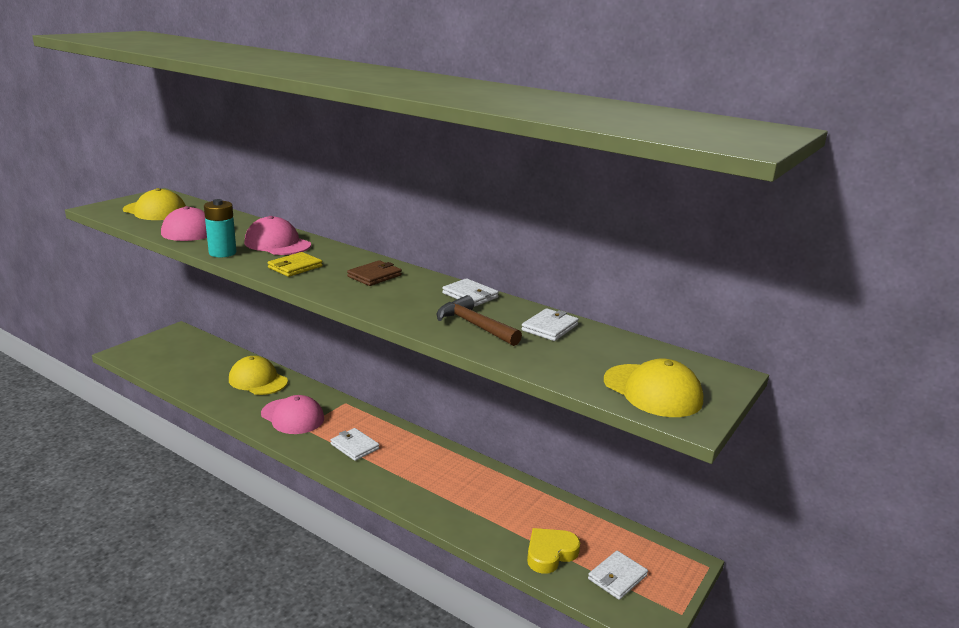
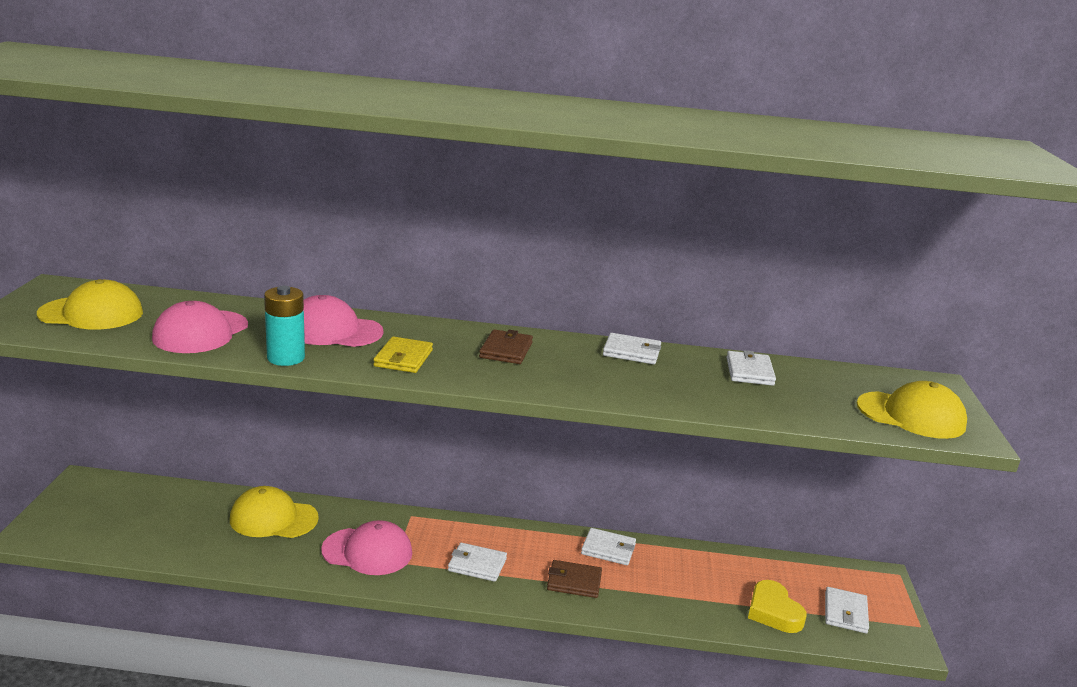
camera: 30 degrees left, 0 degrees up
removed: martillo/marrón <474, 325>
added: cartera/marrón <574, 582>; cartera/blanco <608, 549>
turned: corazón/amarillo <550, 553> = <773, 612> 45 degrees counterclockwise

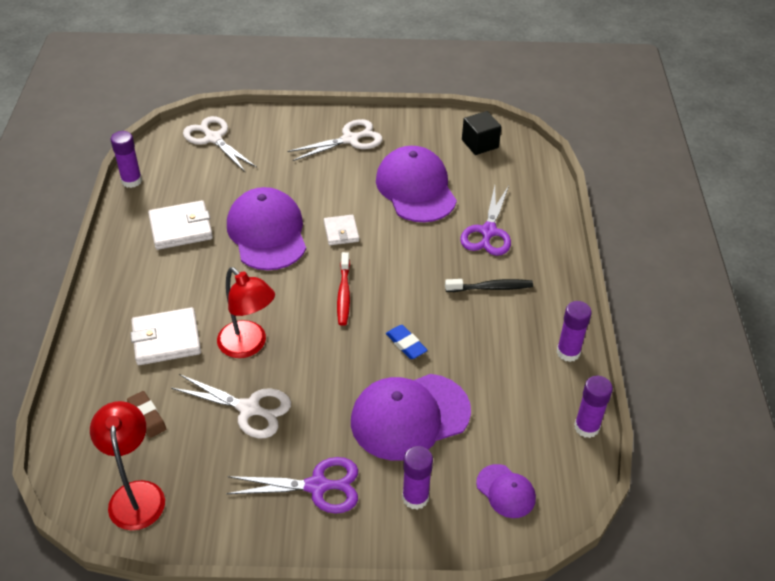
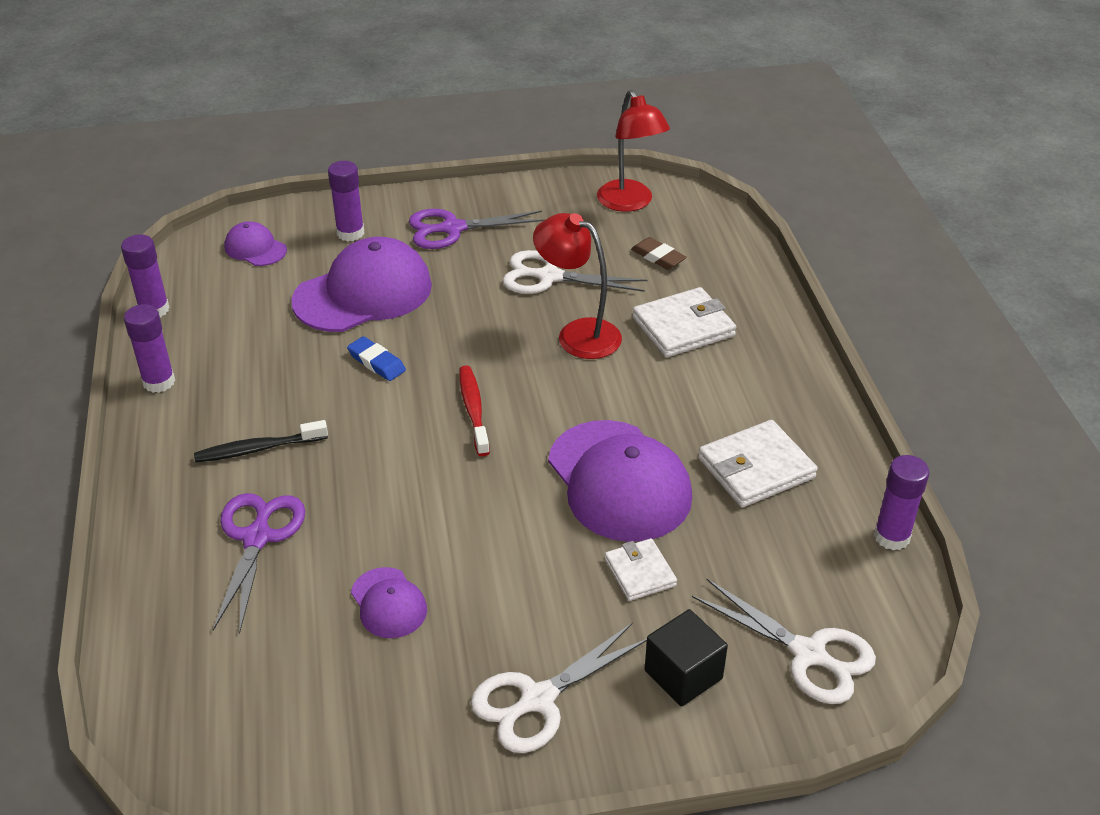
camera: 170 degrees right, 5 degrees down
moved: cartera/blanco <341, 232> to <640, 572>; cubo/negro <480, 144> to <683, 674>
resized: gorra/morado <416, 188> = <388, 603> x0.49

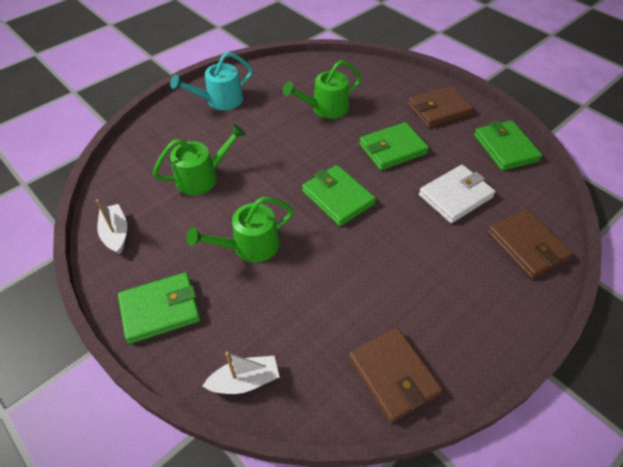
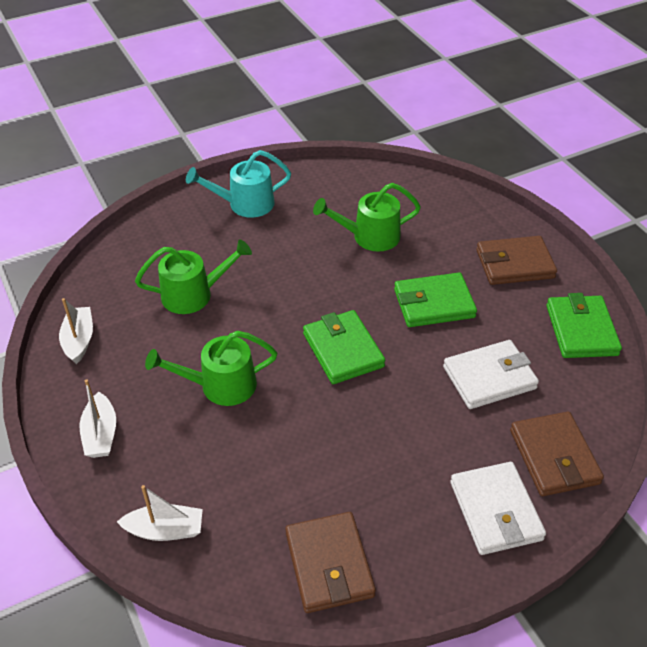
camera: 15 degrees right, 5 degrees down
added: cartera/blanco <495, 511>
replaced: cartera/verde <160, 310> to barco/blanco <101, 434>

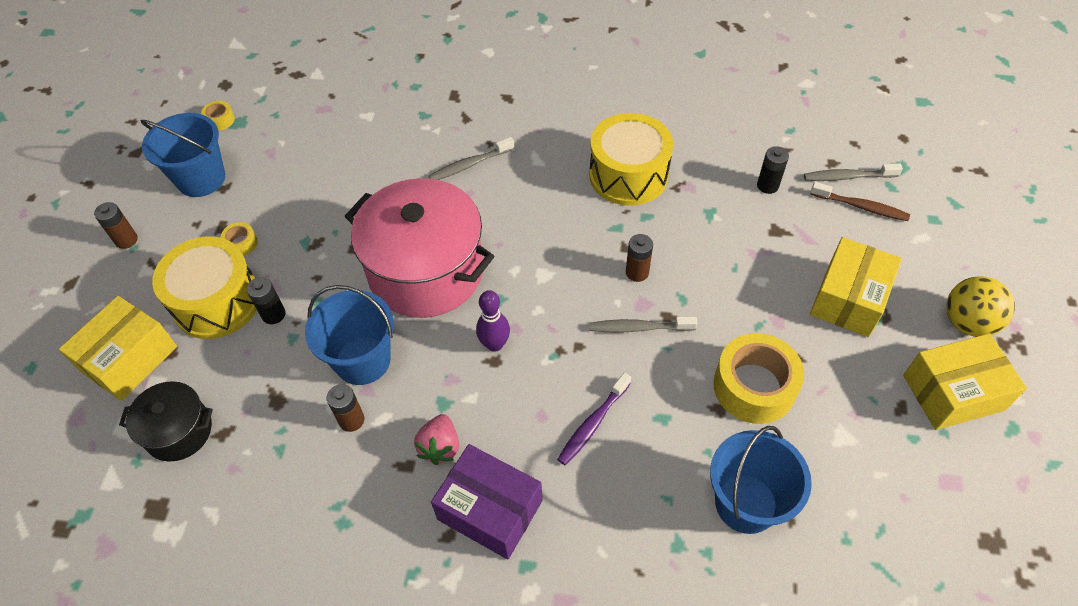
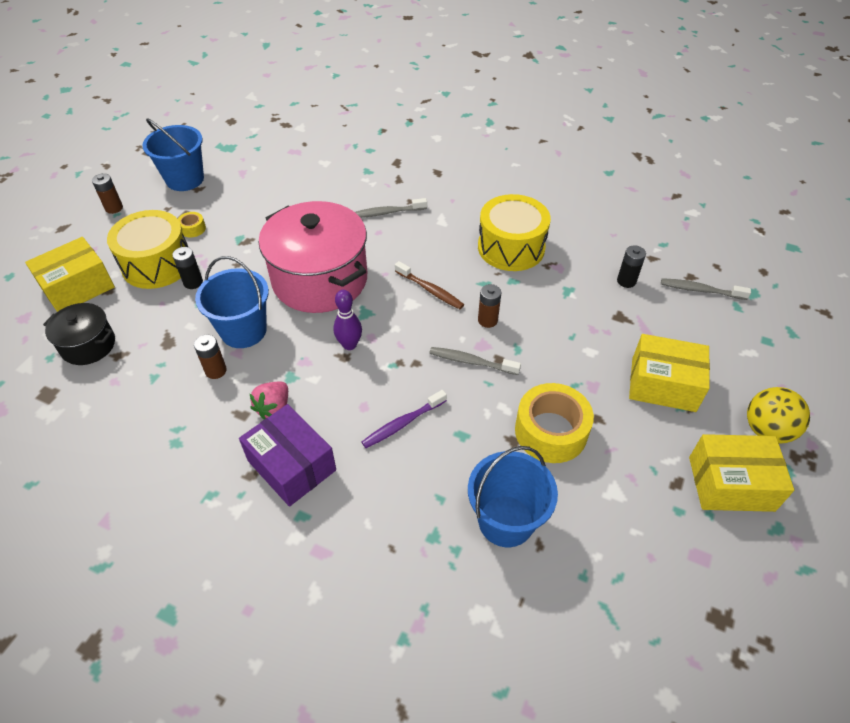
camera: 15 degrees right, 5 degrees down
removed: cinta adhesiva/amarillo <220, 120>
moved: cepillo de dientes/marrón <861, 207> to <430, 290>
turned: caja/amarillo <848, 299> = <663, 384> 60 degrees clockwise

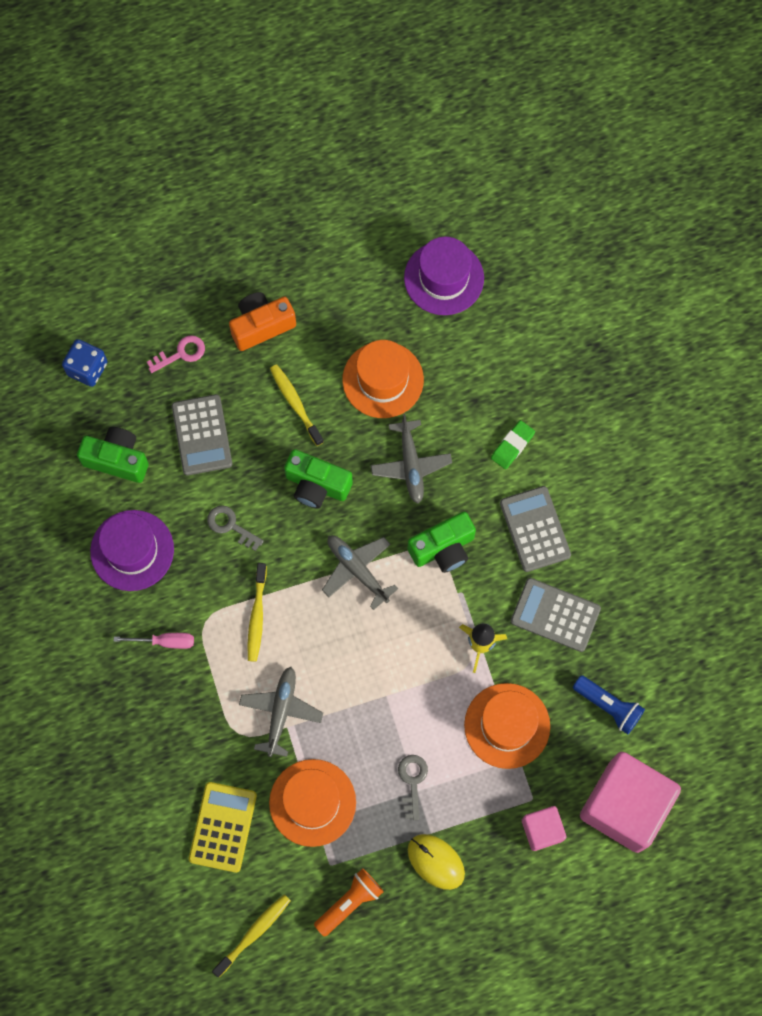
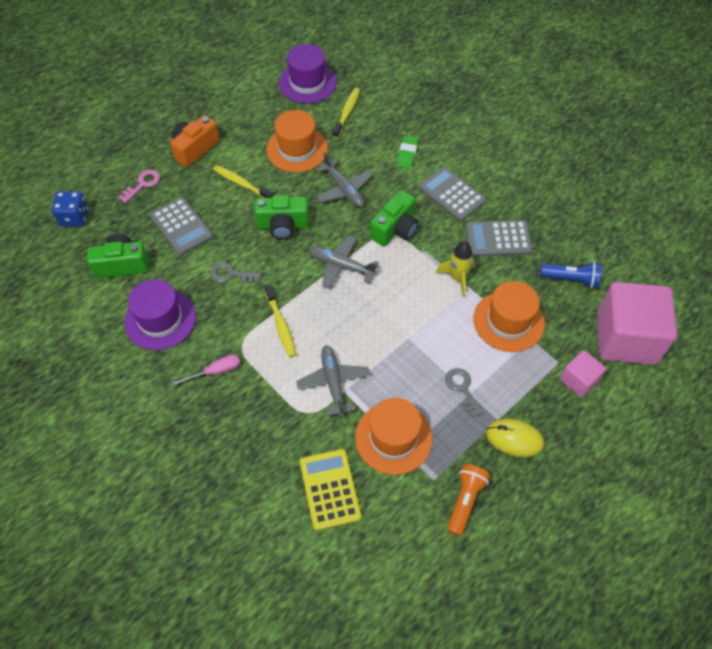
camera: 25 degrees left, 15 degrees down
moved: cepillo de dientes/amarillo <254, 933> to <347, 112>

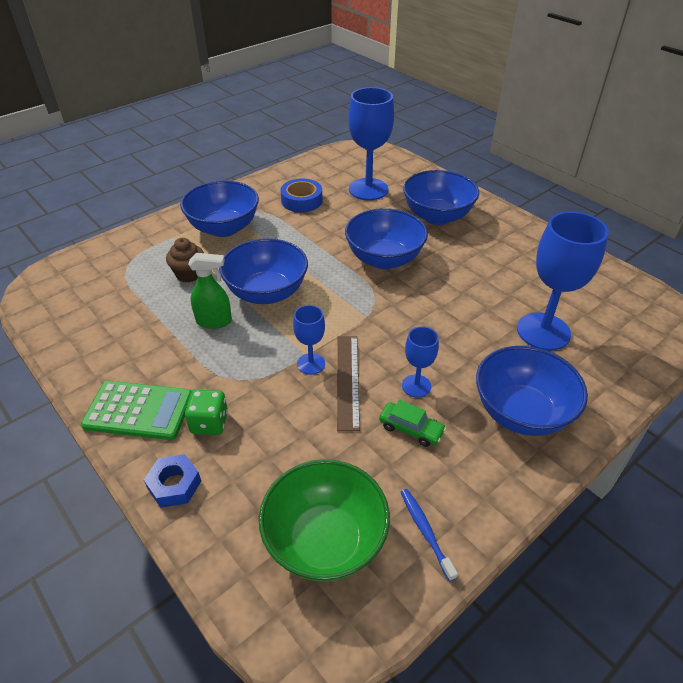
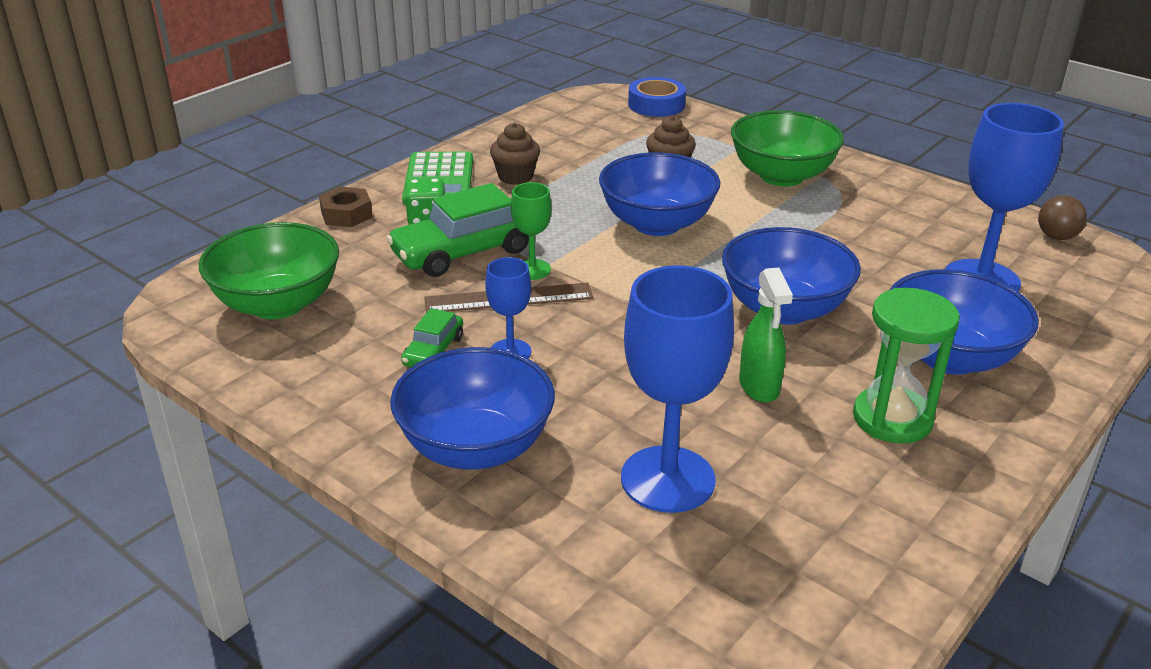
camera: 80 degrees right, 10 degrees down
removed: cepillo de dientes/azul <425, 531>
added: coche/verde <465, 252>; magdalena/marrón <515, 177>; reloj de arena/verde <892, 419>; pelota/marrón <1056, 237>
moved: pulverizador/verde <214, 321> to <759, 387>; cinta adhesiva/azul <302, 200> to <656, 105>
recoloured: tuerca/azul <174, 485> to tuerca/marrón <346, 214>; cuenco/azul <224, 228> to cuenco/verde <781, 176>; copa/azul <311, 364> to copa/verde <532, 270>

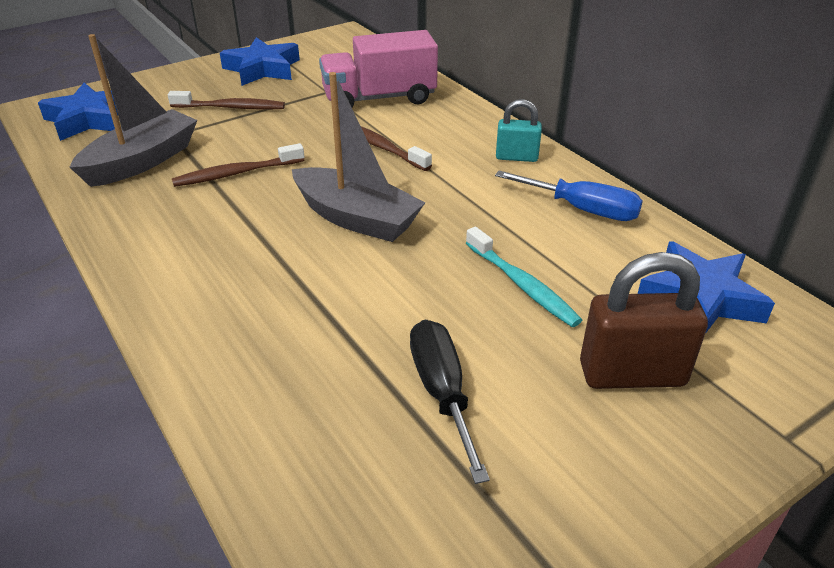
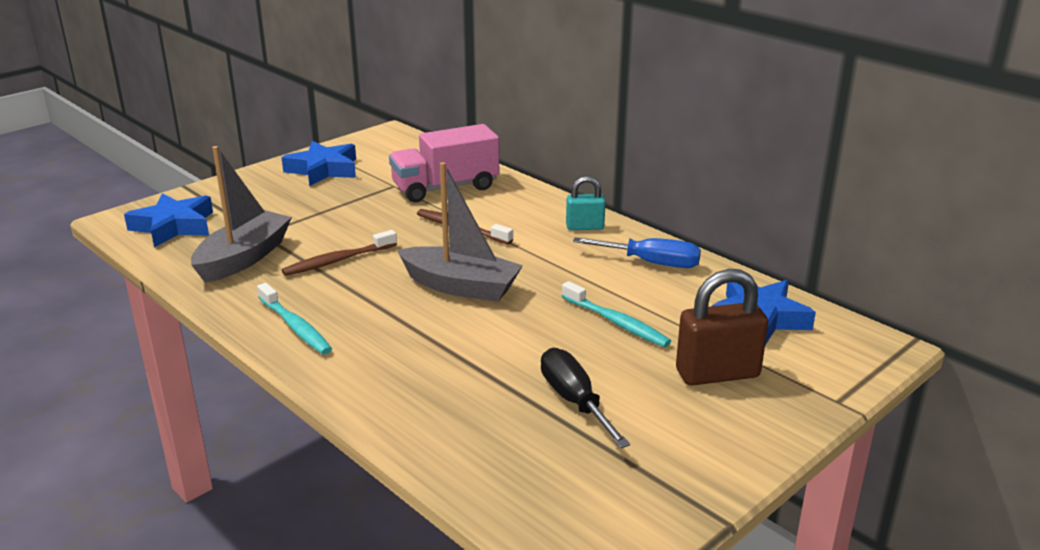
camera: 10 degrees left, 10 degrees down
removed: cepillo de dientes/marrón <230, 107>
added: cepillo de dientes/turquesa <295, 326>

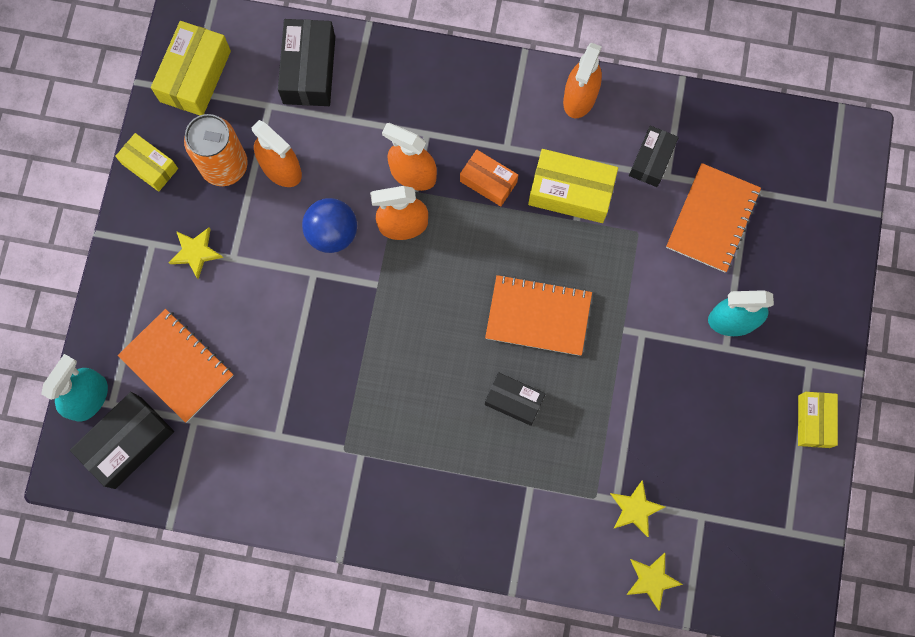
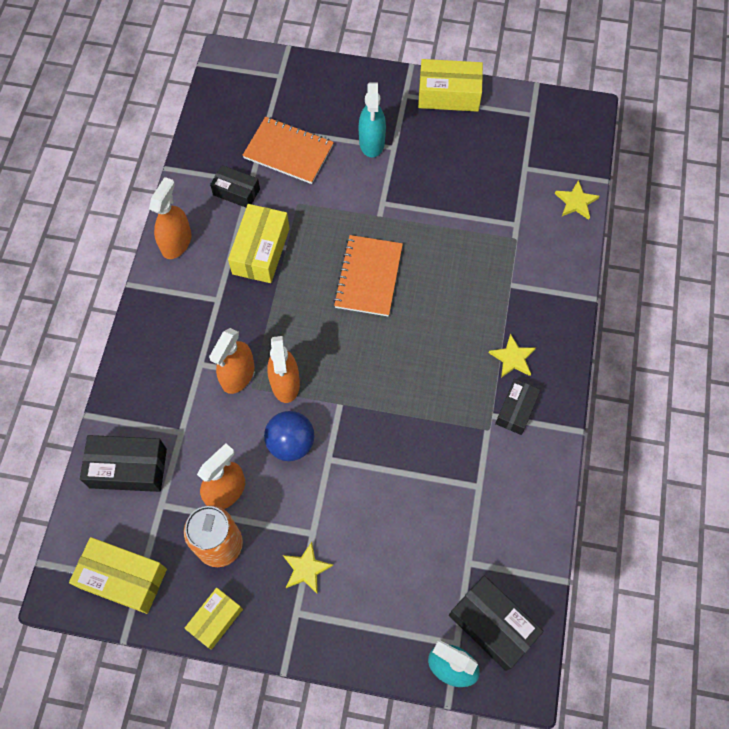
camera: 90 degrees left, 10 degrees down
removed: cuaderno/naranja <177, 366>; caja/naranja <488, 182>
moved: caja/negro <514, 401> to <516, 410>; estrella/amarillo <635, 509> to <512, 358>
turned: pulverizador/naranja <580, 97> = <176, 242> 90 degrees counterclockwise
resized: caja/amarillo <814, 421> = <449, 94> x1.56

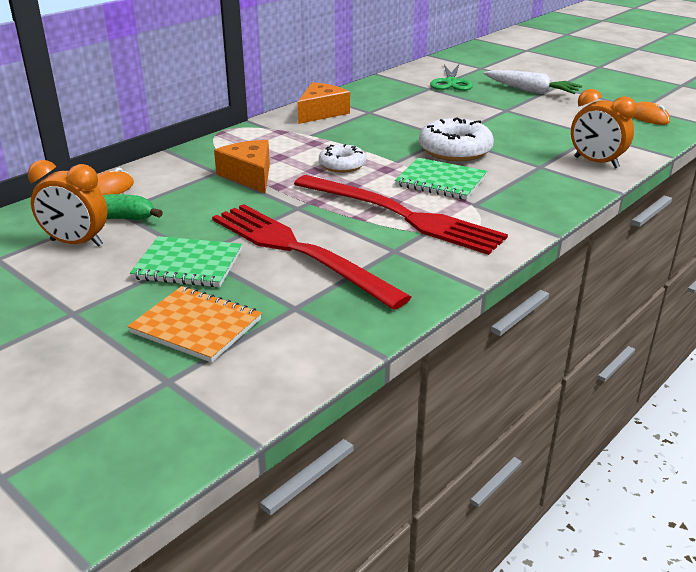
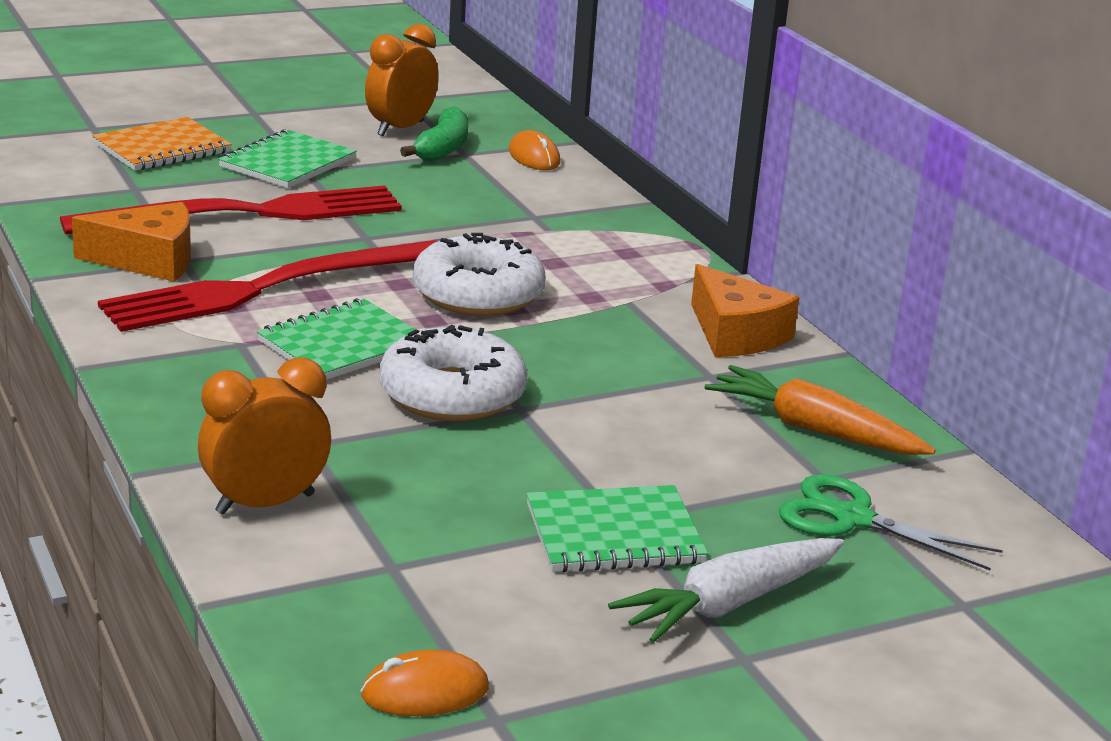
camera: 110 degrees right, 5 degrees down
added: cuaderno/verde <614, 534>; zanahoria/naranja <814, 429>
moved: queso/naranja <249, 176> to <149, 260>
resized: rosquilla/blanco <342, 165> = <478, 294> x1.62

